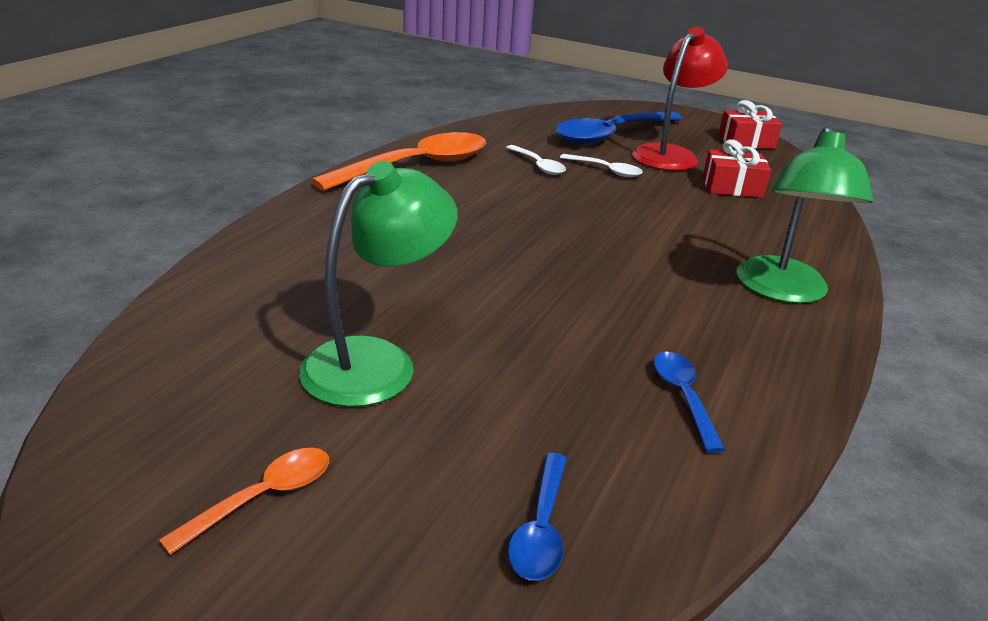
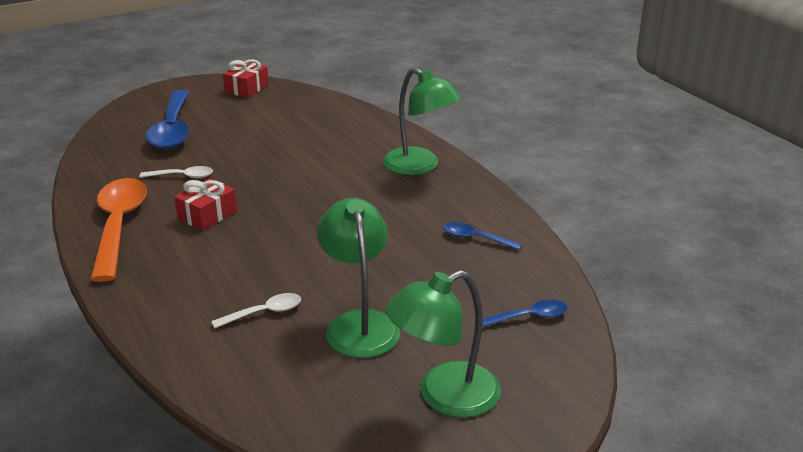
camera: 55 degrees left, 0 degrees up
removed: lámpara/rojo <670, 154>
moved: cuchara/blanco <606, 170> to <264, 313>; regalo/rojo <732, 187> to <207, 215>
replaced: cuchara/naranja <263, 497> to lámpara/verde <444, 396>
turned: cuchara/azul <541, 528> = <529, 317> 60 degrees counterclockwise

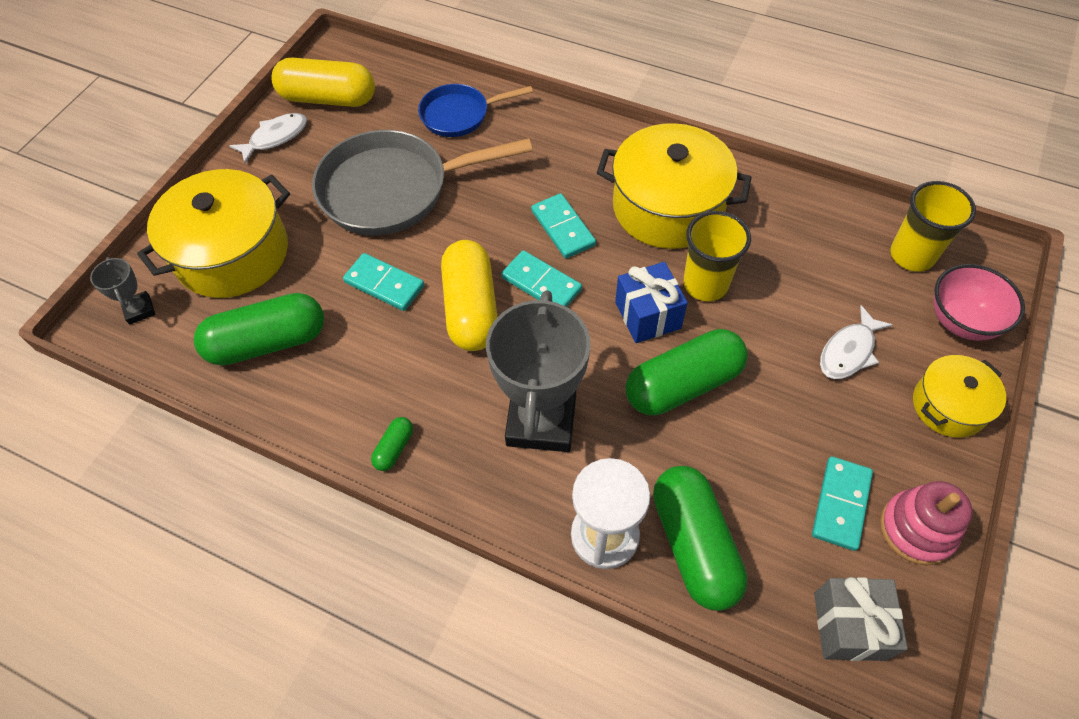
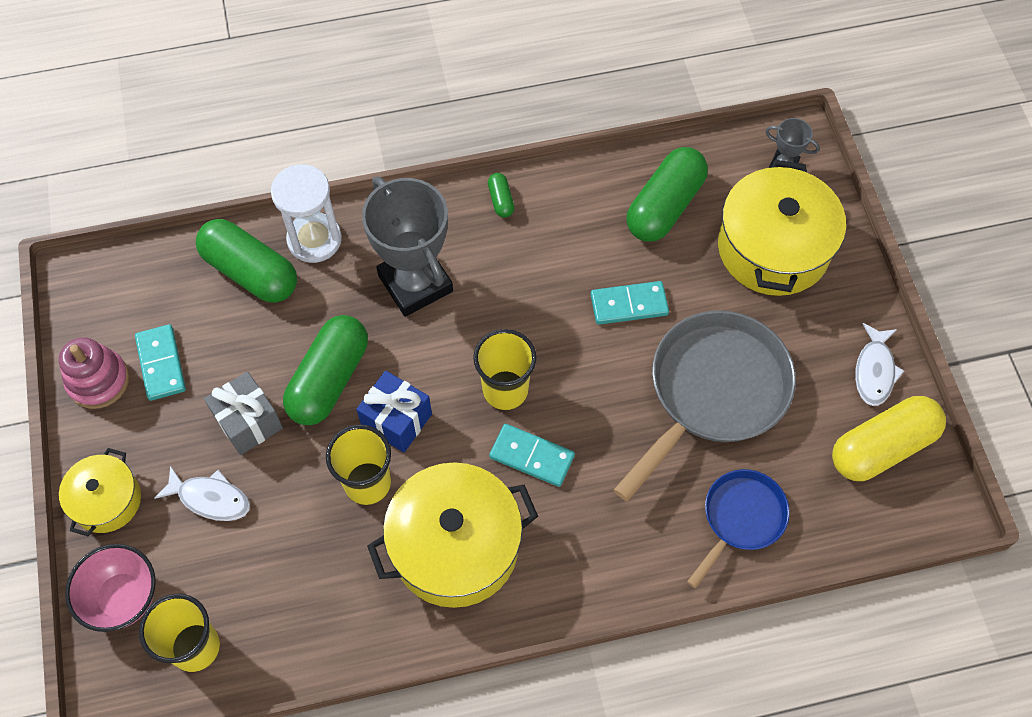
camera: 140 degrees right, 5 degrees up
removed: cápsula/amarillo <471, 308>
moved: regalo/gris <849, 626> to <248, 422>
replaced: ficha de dominó/turquesa <541, 283> to vaso/amarillo <505, 390>
turned: pez/blanco <848, 351> = <210, 498> 105 degrees clockwise

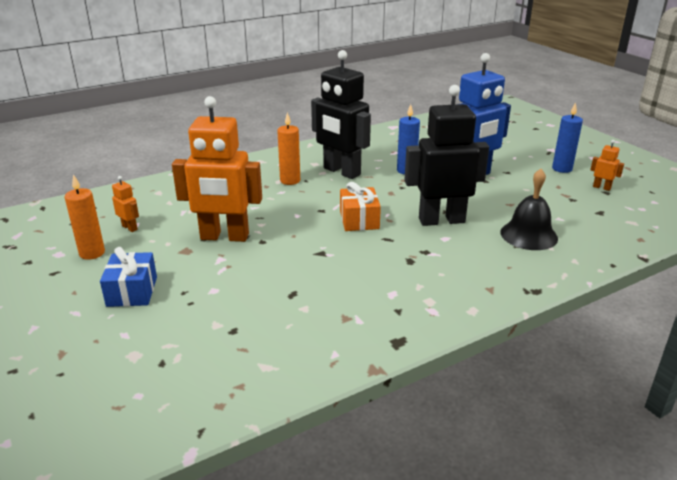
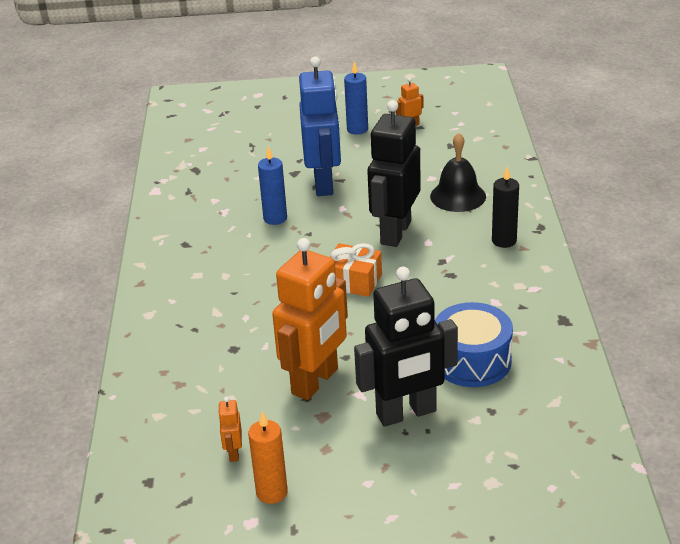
camera: 60 degrees left, 5 degrees up
removed: regalo/azul <132, 291>; vela/naranja <290, 180>
added: tambor/azul <472, 361>; vela/negro <504, 241>
moved: robot/negro <341, 172> to <406, 413>
turned: robot/naranja <130, 228> = <233, 453> 75 degrees counterclockwise

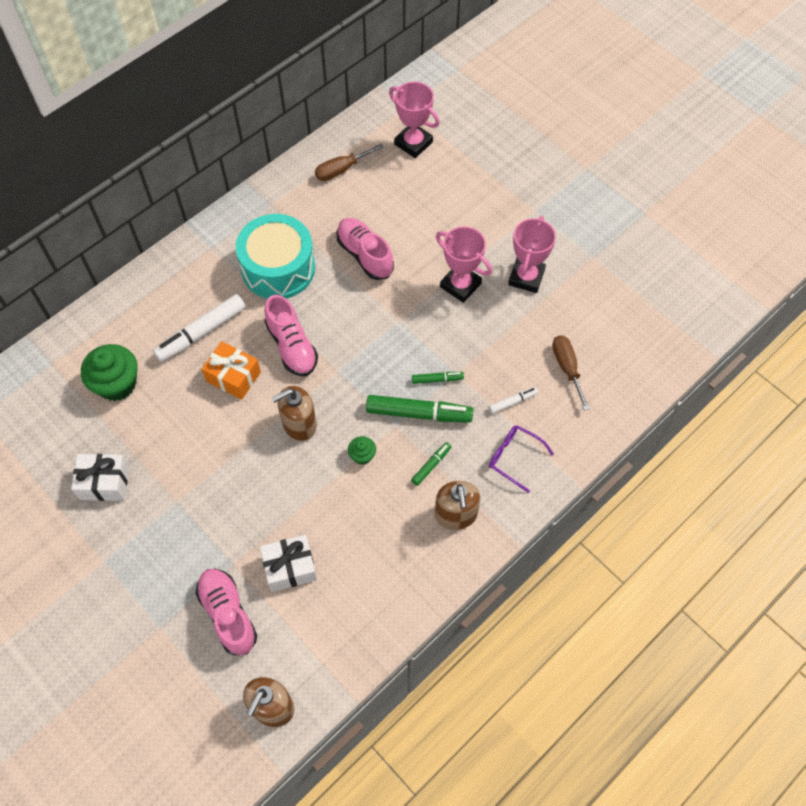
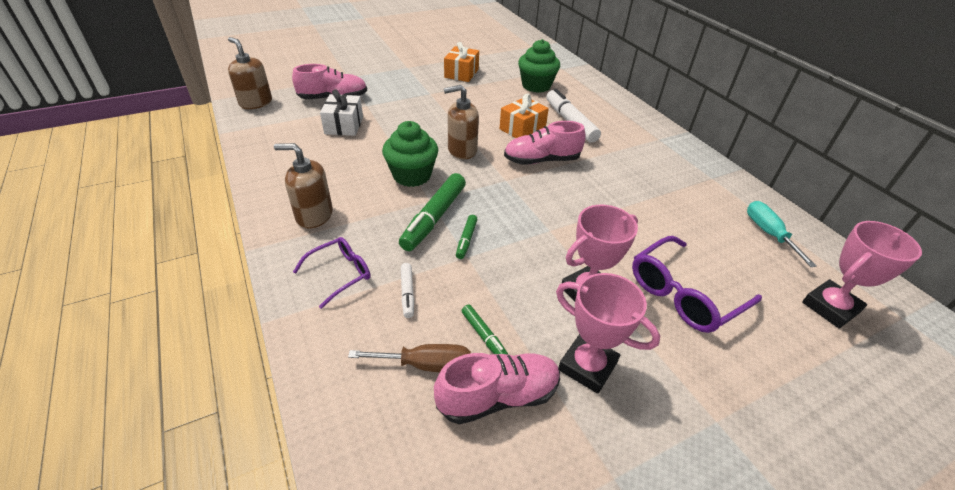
camera: 105 degrees right, 20 degrees down
removed: tambor/turquesa <278, 268>
added: gafas/morado <684, 294>
moved: zapato/rosa <365, 255> to <498, 396>; rotulador/verde <431, 465> to <483, 335>
recoloured: regalo/blanco <104, 483> to regalo/naranja <461, 73>; destornillador/marrón <341, 170> to destornillador/turquesa <768, 233>
turned: dispensador de jabón/marrón <299, 424> = <462, 150> 90 degrees counterclockwise
resized: magdalena/verde <362, 455> = <412, 175> x2.03

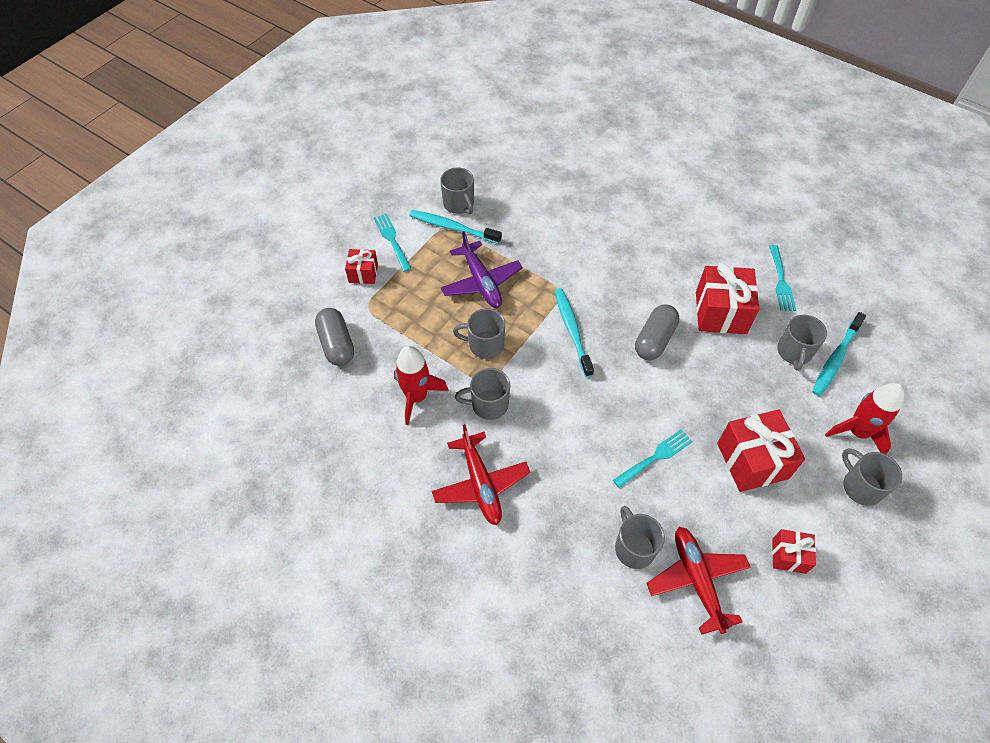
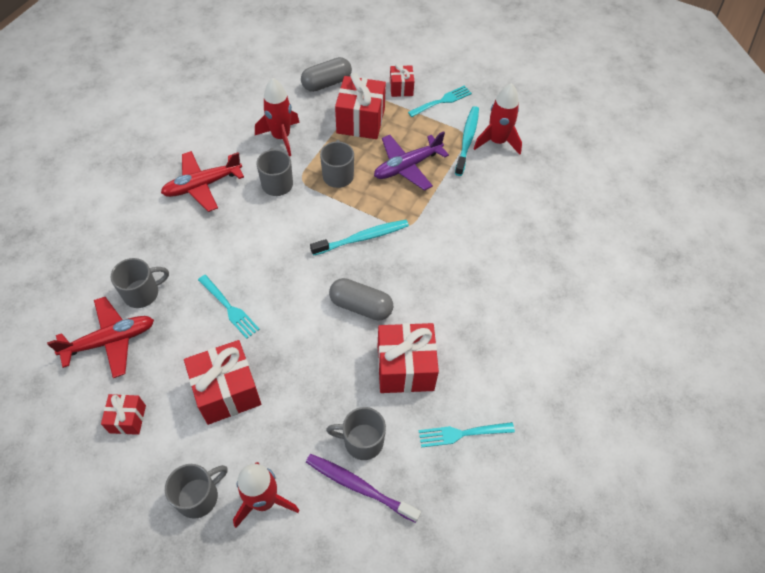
camera: 80 degrees right, 0 degrees up
added: regalo/rojo <360, 121>
replaced: taza/gris <459, 204> to cohete/rojo <497, 141>
recoloured: cepillo de dientes/turquesa <836, 358> to cepillo de dientes/morado <359, 487>

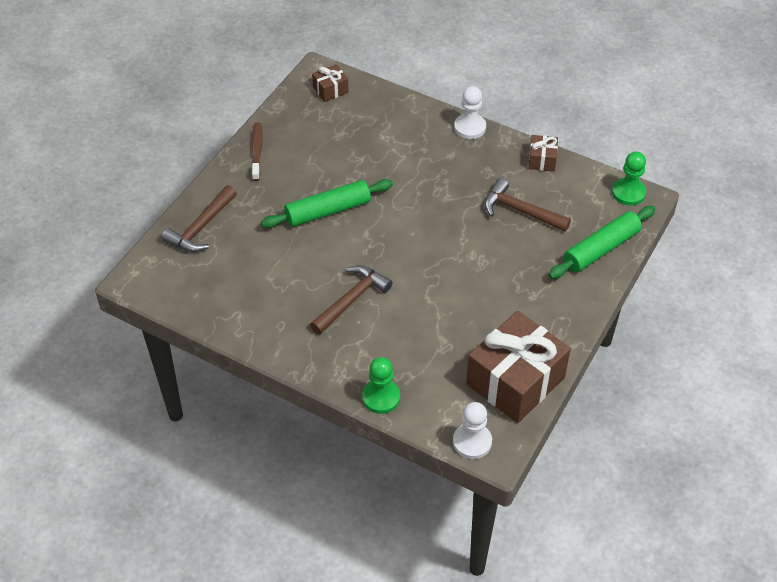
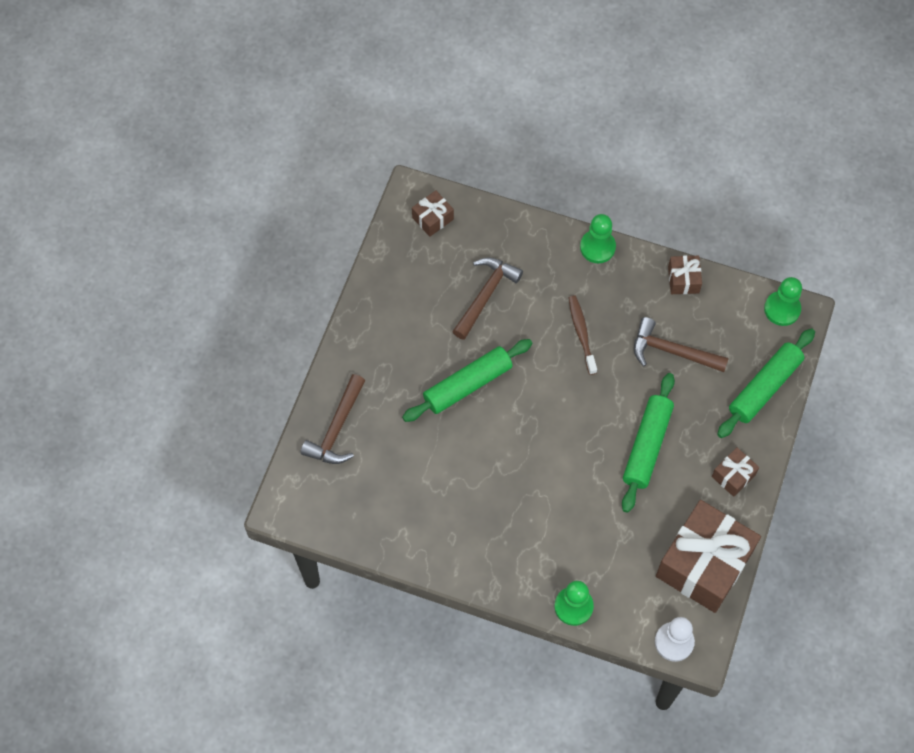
camera: 10 degrees left, 15 degrees up
added: rodillo/verde <647, 446>; regalo/marrón <733, 475>
moved: cepillo de dientes/marrón <257, 151> to <581, 333>; martillo/marrón <352, 299> to <485, 295>
recoloured: peón/blanco <470, 127> to peón/verde <597, 247>

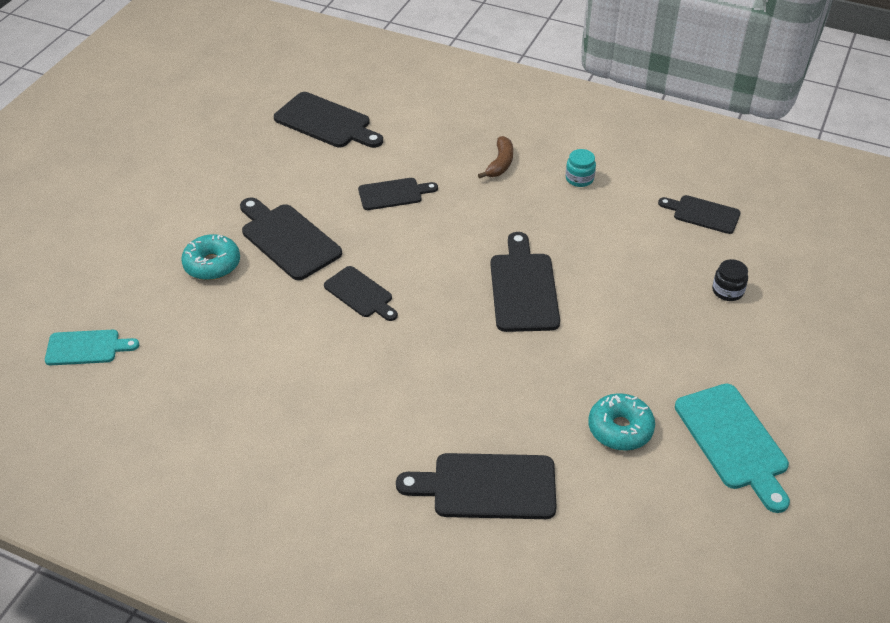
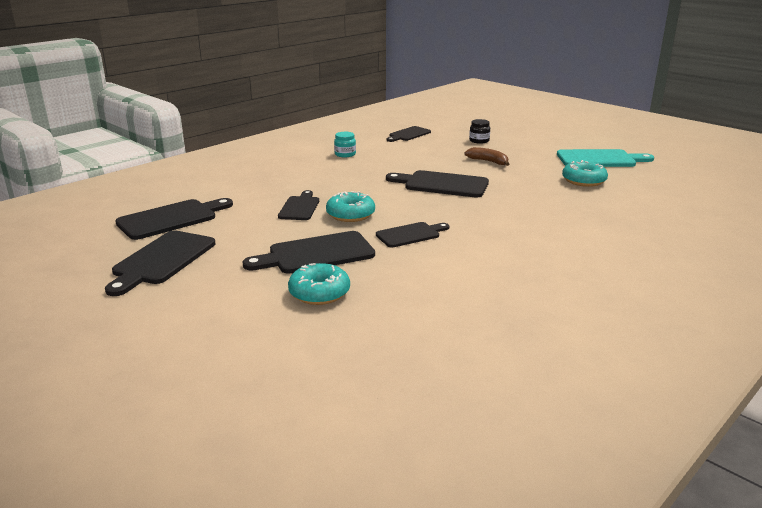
camera: 70 degrees left, 20 degrees down
removed: tabla de cortar/turquesa <86, 348>
added: rosquilla/turquesa <350, 215>
moved: tabla de cortar/negro <487, 486> to <162, 260>; plátano/marrón <500, 163> to <488, 161>

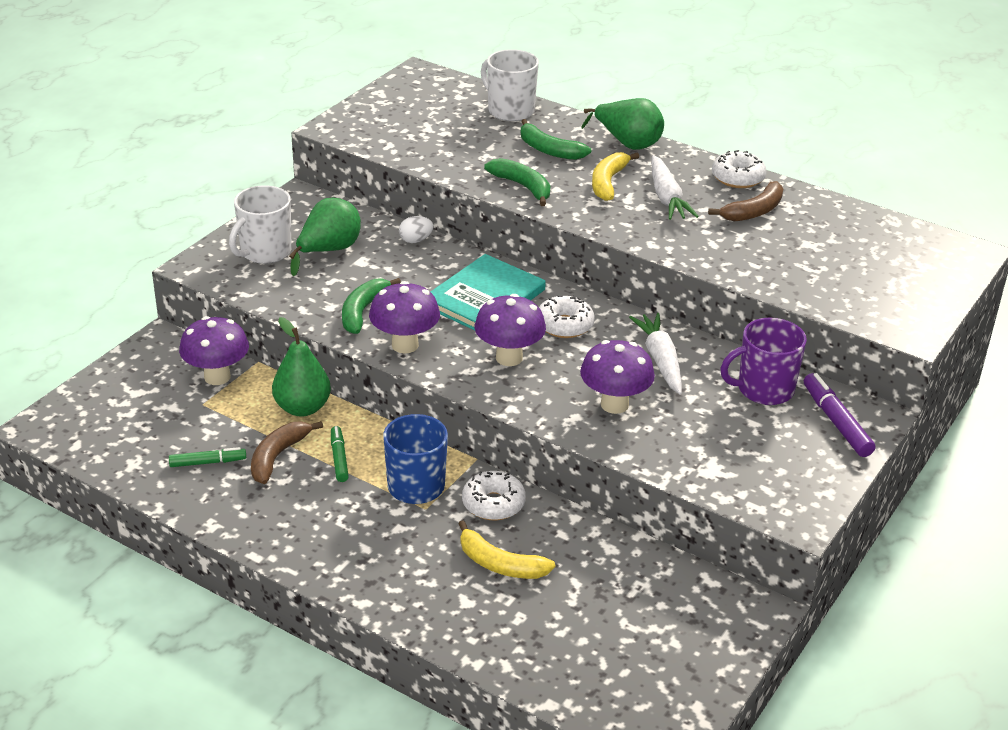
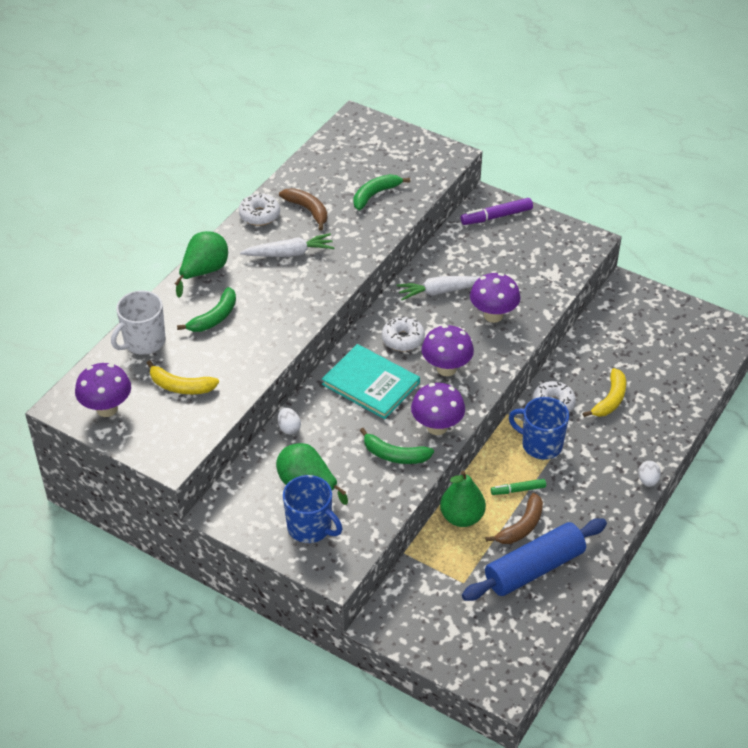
camera: 90 degrees left, 10 degrees up
removed: taza/morado <764, 389>
added: huevo/blanco <648, 480>
moved: seta/morado <217, 377> to <107, 409>; plátano/verde <523, 186> to <375, 195>; plátano/amarillo <608, 182> to <181, 386>
replaced: rotulador/verde <208, 462> to rodillo/azul <534, 568>
recoloured: taza/blanco <265, 252> to taza/azul <310, 527>
turned: plátano/marrón <277, 457> = <521, 526> 75 degrees counterclockwise

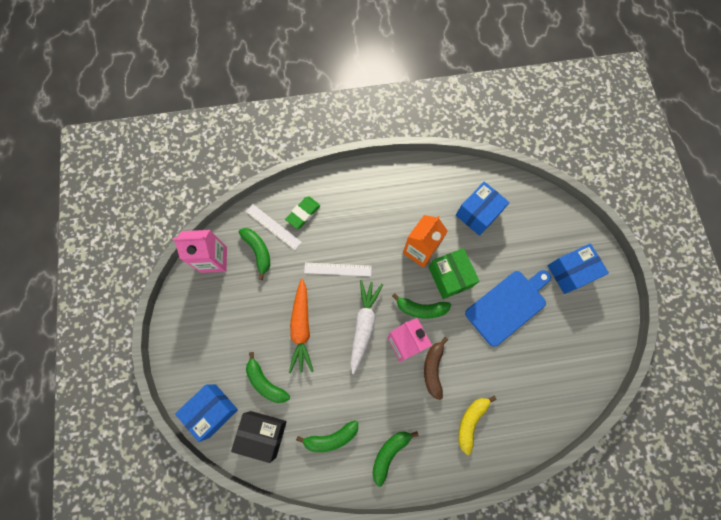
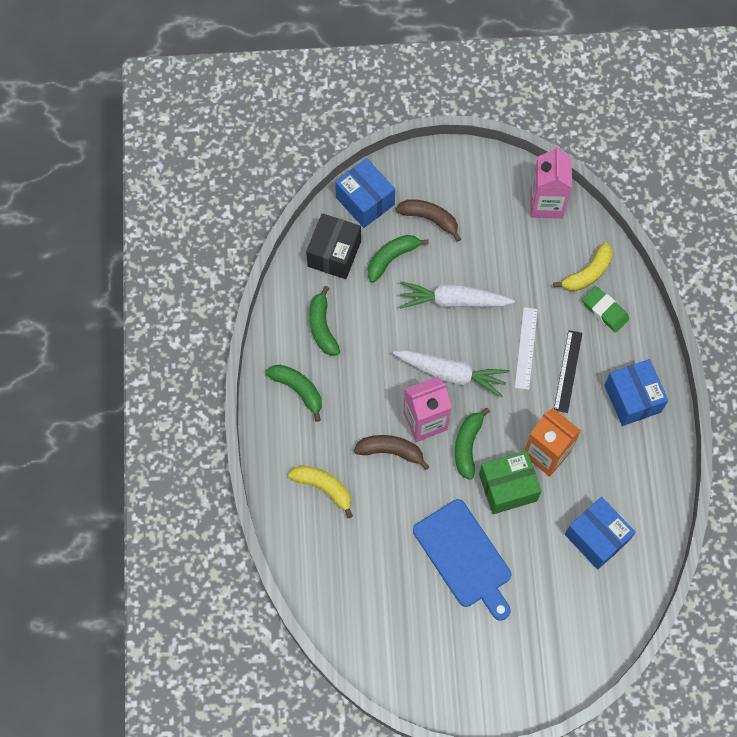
camera: 95 degrees right, 5 degrees down
removed: plátano/verde <258, 251>
added: plátano/marrón <430, 219>; regla/negro <567, 371>
moved: caja/azul <570, 272> to <632, 398>
replaced: regla/blanco <273, 227> to plátano/amarillo <587, 273>
recoloured: zanahoria/naranja <301, 328> to zanahoria/blanco <453, 301>

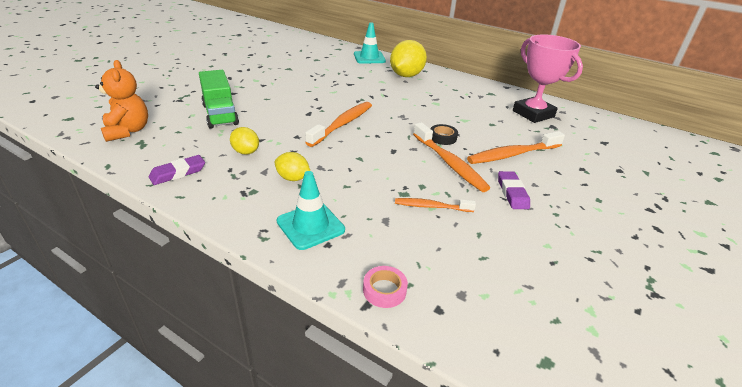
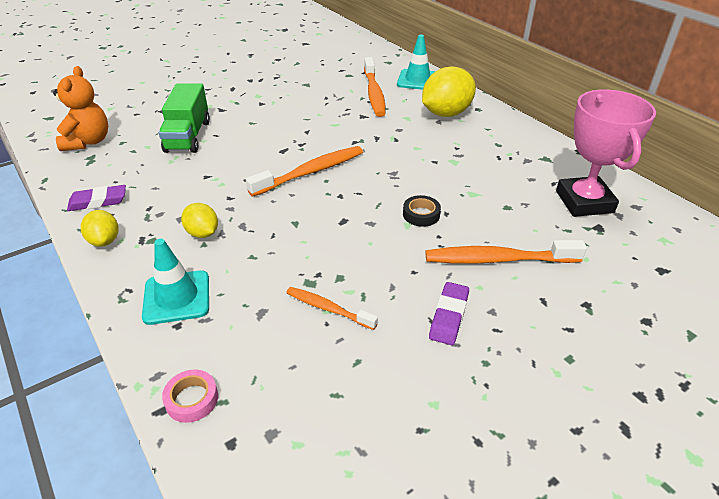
camera: 25 degrees right, 5 degrees up
moved: limón/amarillo <246, 152> to <105, 241>; cepillo de dientes/naranja <449, 163> to <374, 93>

